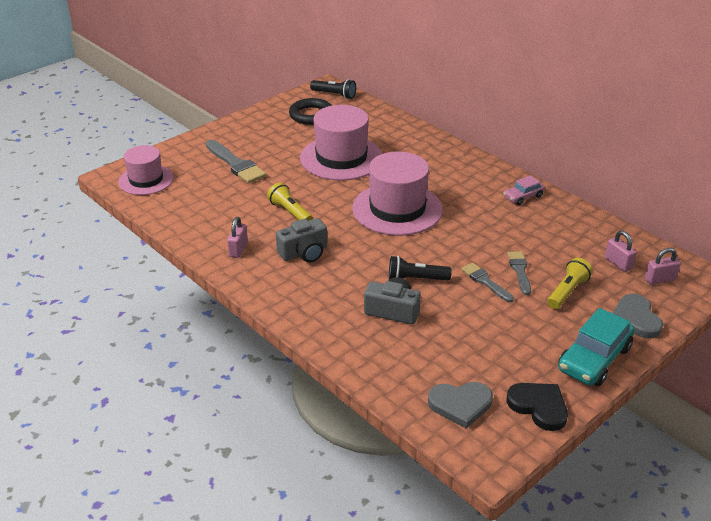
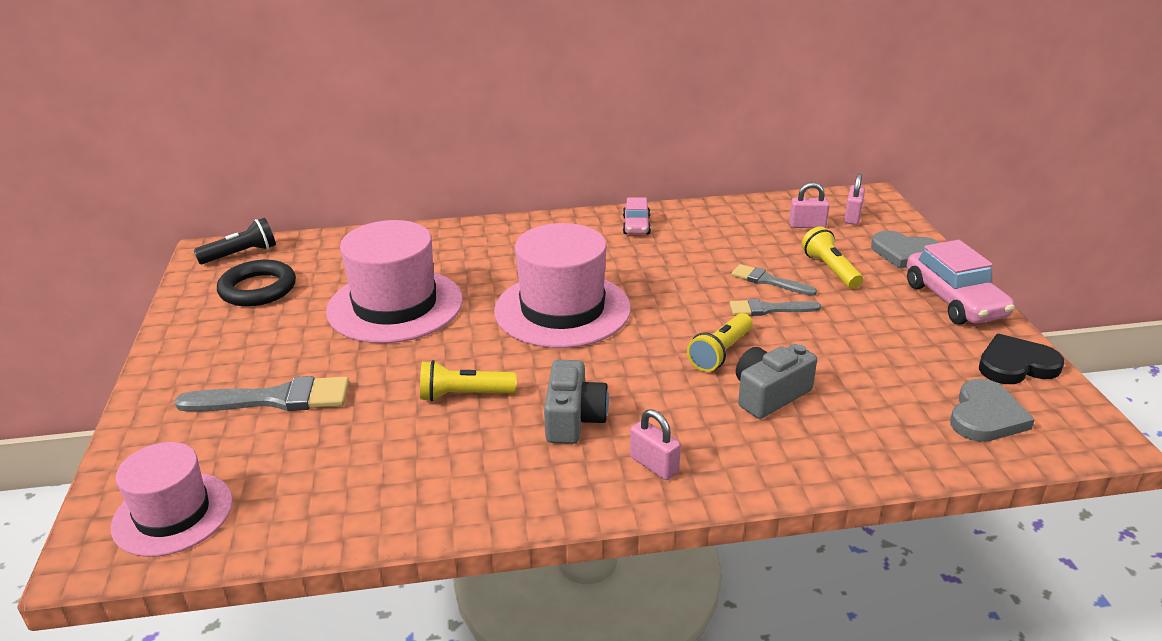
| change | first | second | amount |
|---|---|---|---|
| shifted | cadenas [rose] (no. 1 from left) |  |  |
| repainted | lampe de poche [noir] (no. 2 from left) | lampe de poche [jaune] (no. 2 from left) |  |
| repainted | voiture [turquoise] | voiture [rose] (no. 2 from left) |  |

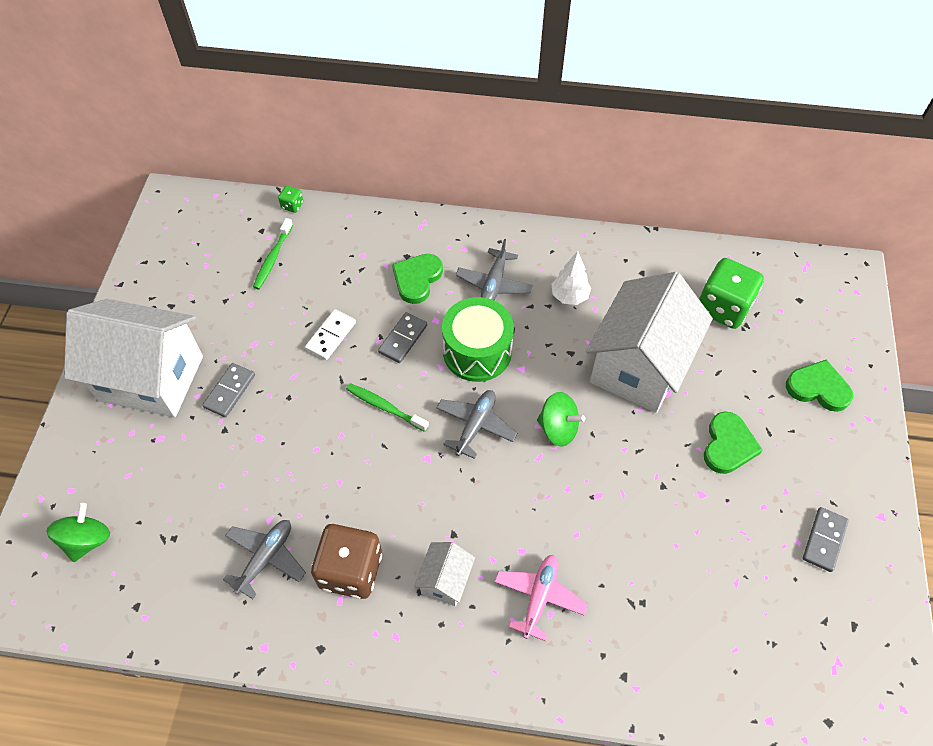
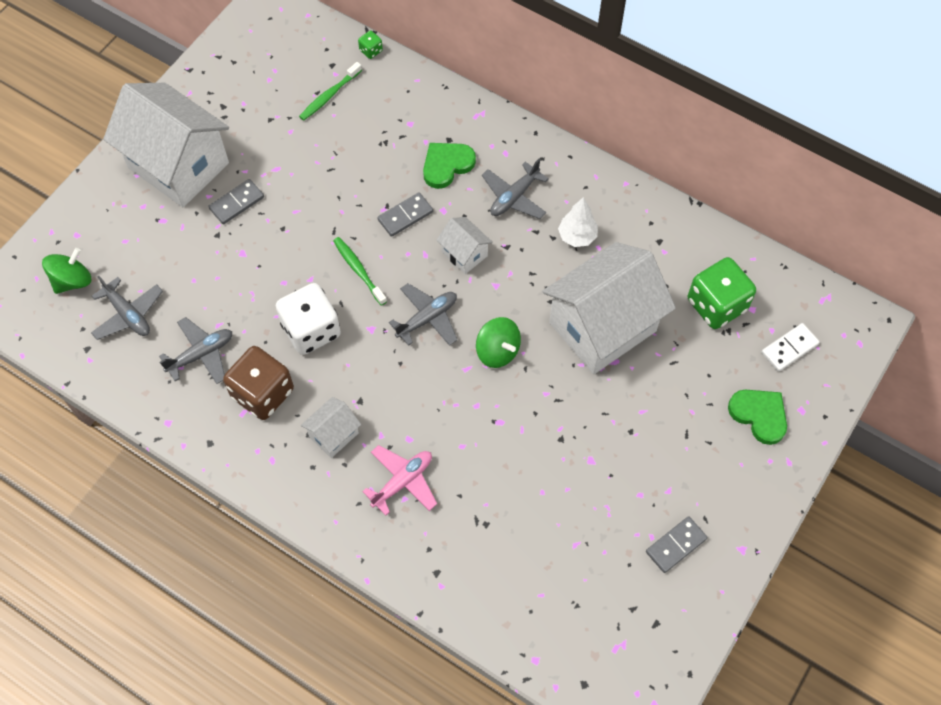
| change | first | second | amount |
|---|---|---|---|
| gone | cœur [vert] (no. 2 from left) |  |  |
| new |  | avion [gris] (no. 1 from left) |  |
| new |  | dé [blanc] |  |
| shifted | domino [blanc] |  |  |
| swapped | tambour [vert] | maison [blanc] (no. 3 from left) |  |

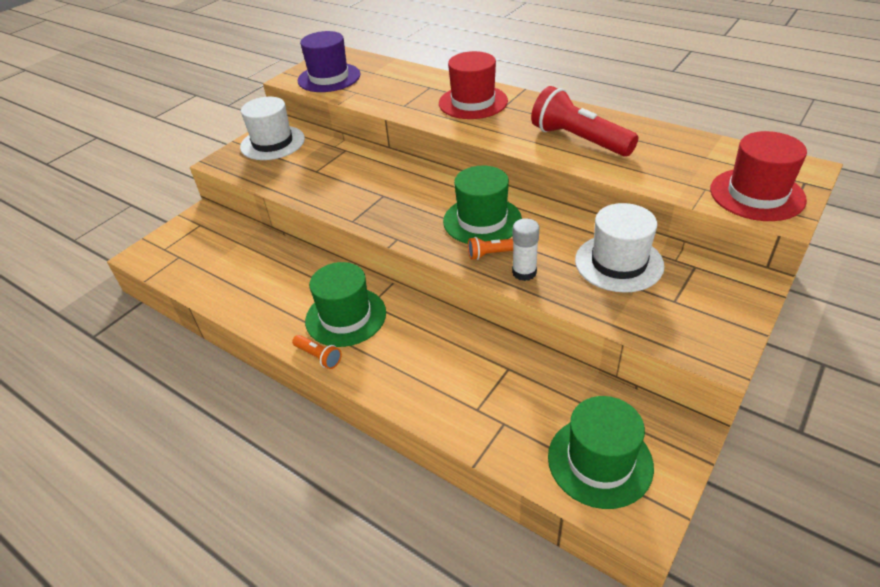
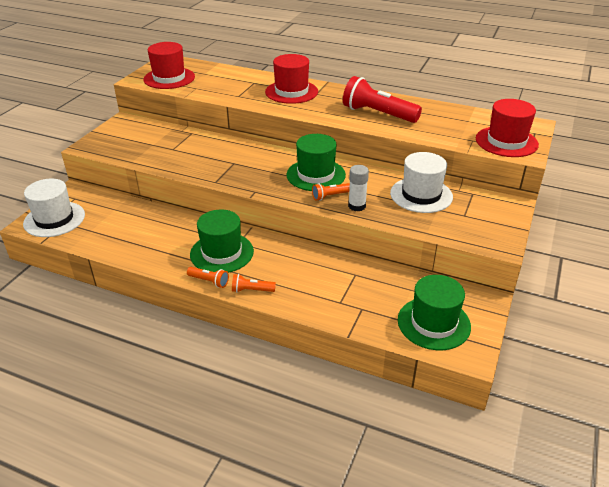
| change | first | second | amount |
|---|---|---|---|
| new |  | lampe de poche [orange] (no. 2 from left) |  |
| shifted | chapeau [blanc] (no. 1 from left) |  |  |
| repainted | chapeau [violet] | chapeau [rouge] (no. 1 from left) |  |

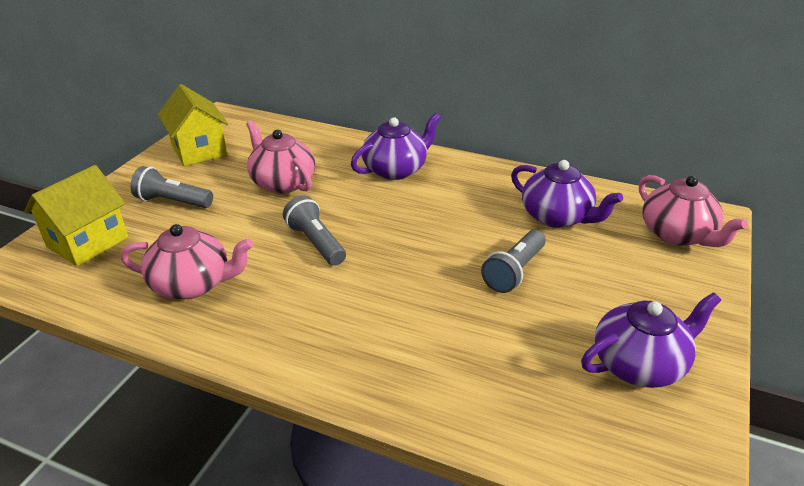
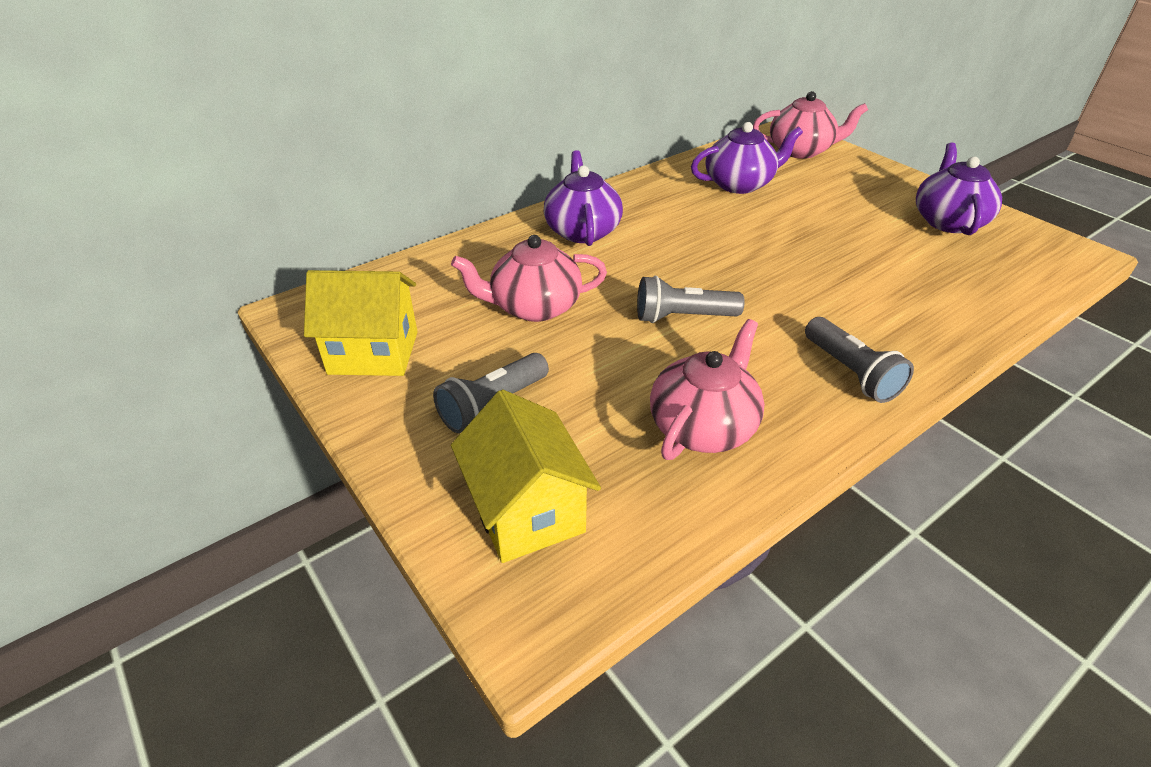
| change | first | second | amount |
|---|---|---|---|
| shifted | lampe de poche [gris] (no. 3 from left) |  |  |

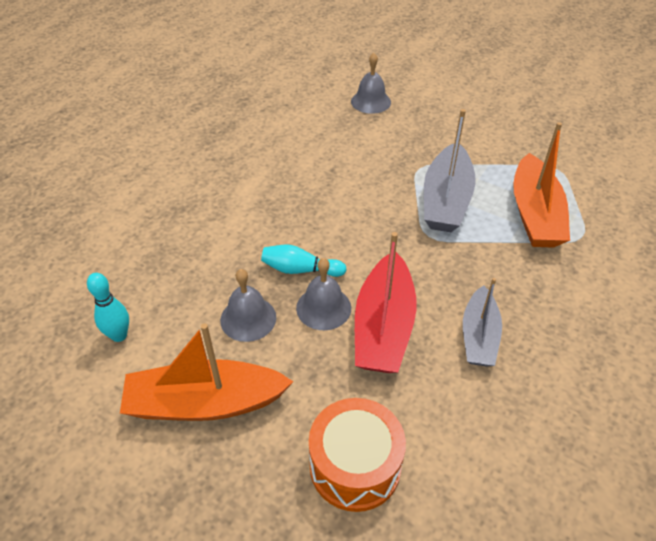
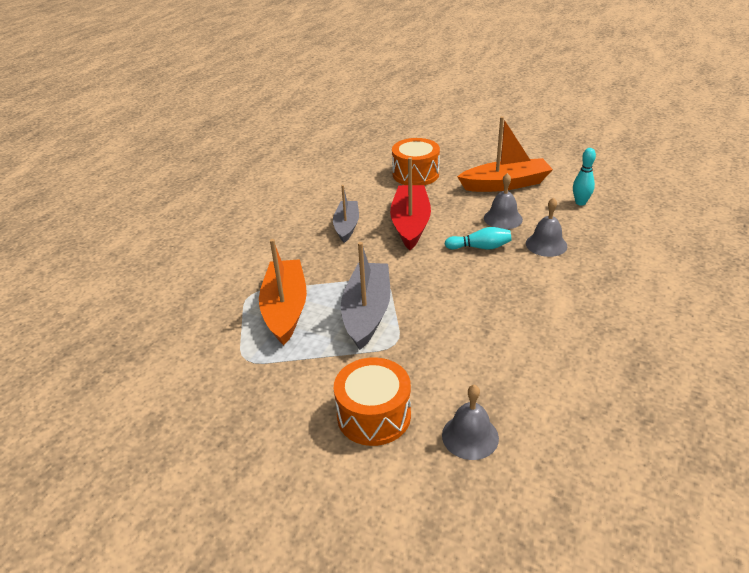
| change | first | second | amount |
|---|---|---|---|
| new |  | tambour [orange] (no. 1 from left) |  |
| shifted | cloche [gris] (no. 2 from left in the first image) | cloche [gris] (no. 3 from left) |  |

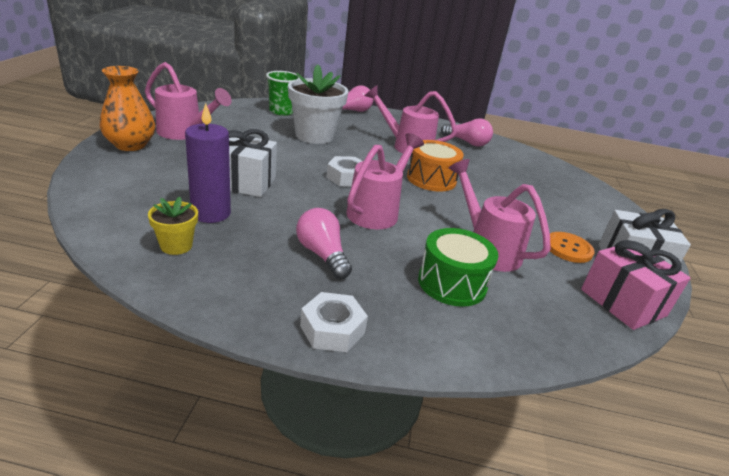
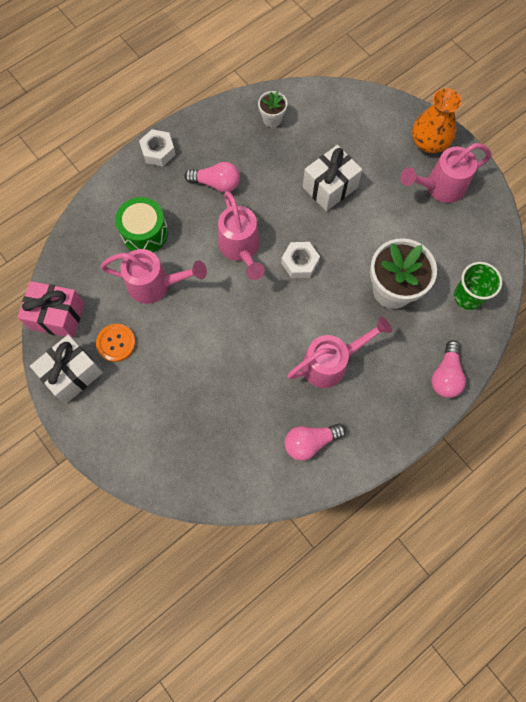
| change | first | second | amount |
|---|---|---|---|
| gone | bougie [violet] |  |  |
| gone | tambour [orange] |  |  |
| repainted | pot de fleurs [jaune] | pot de fleurs [blanc] (no. 1 from left) |  |

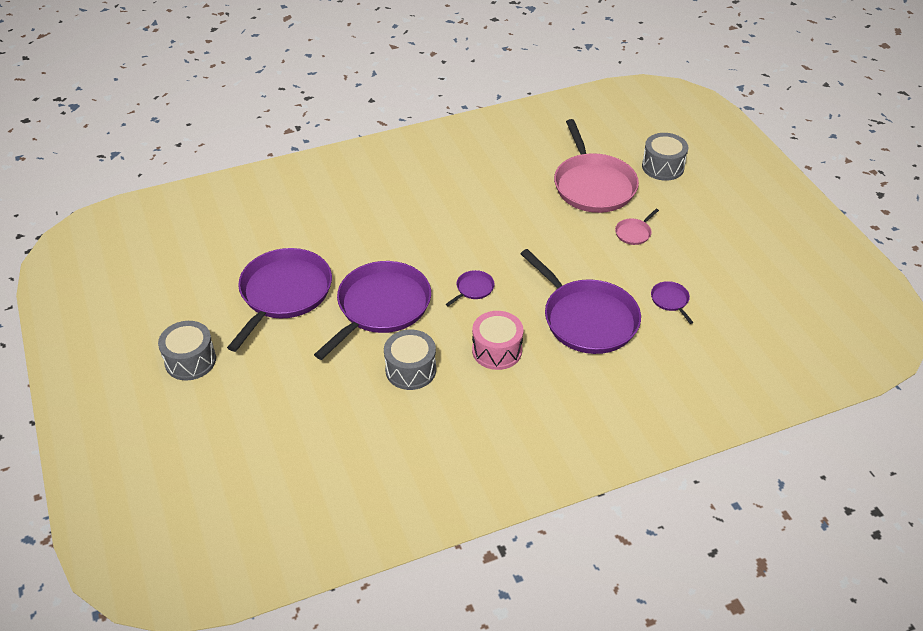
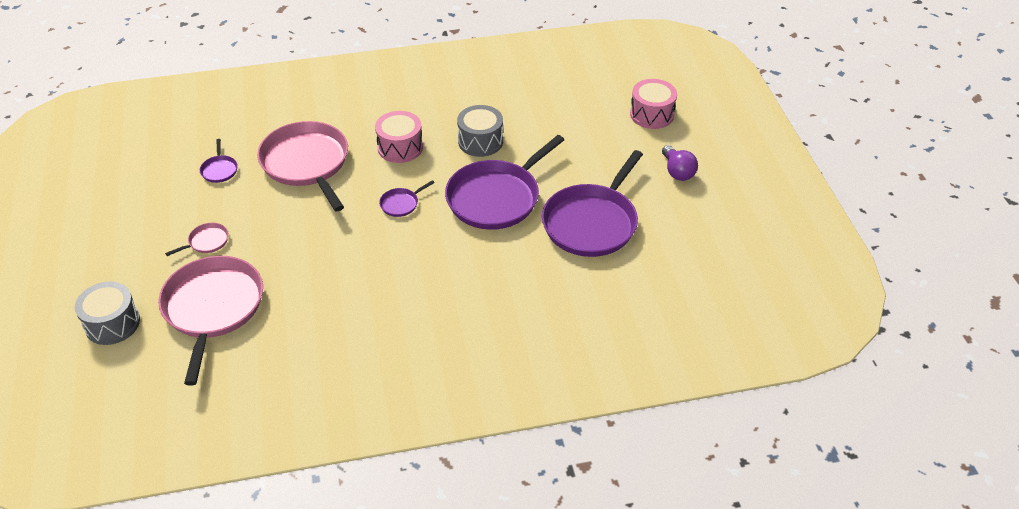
| change | first | second | amount |
|---|---|---|---|
| new |  | tambour [rose] (no. 2 from left) |  |
| swapped | tambour [gris] (no. 1 from left) | ampoule [violet] |  |
| repainted | poêle [violet] (no. 4 from left) | poêle [rose] (no. 3 from left) |  |

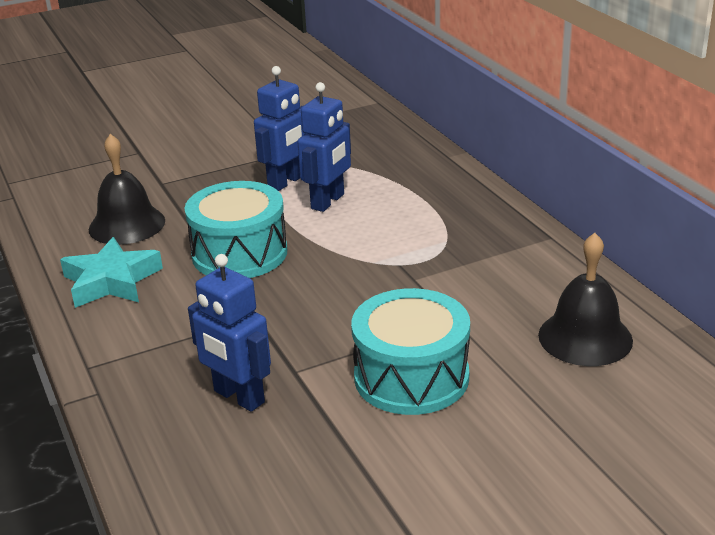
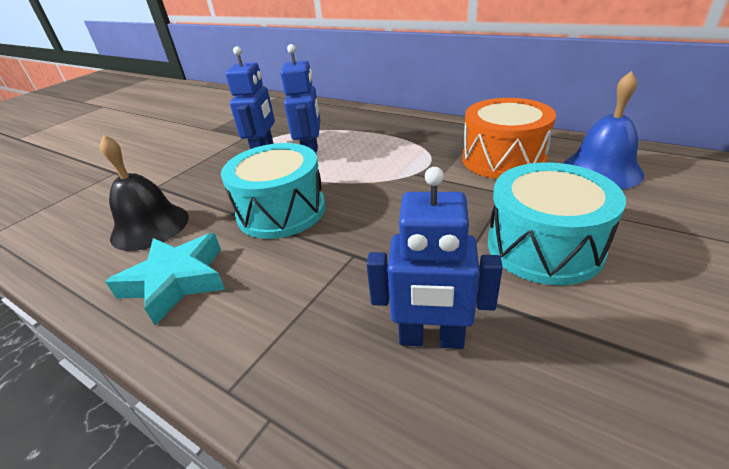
| change | first | second | amount |
|---|---|---|---|
| new |  | tambour [orange] |  |
| repainted | cloche [noir] (no. 2 from left) | cloche [bleu] |  |

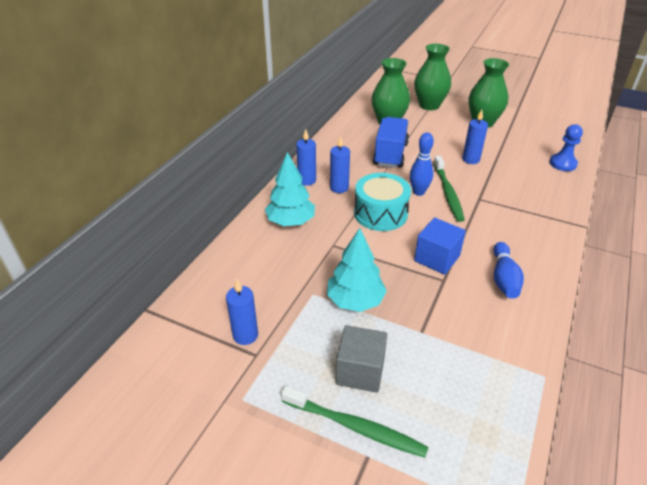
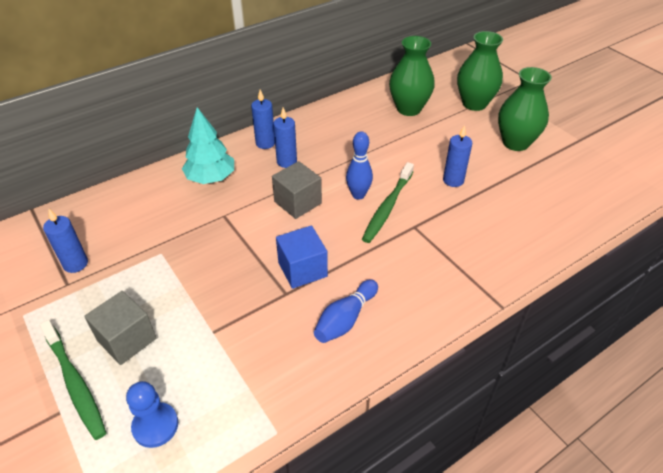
| change | first | second | amount |
|---|---|---|---|
| gone | arbre [turquoise] (no. 2 from left) |  |  |
| gone | camion [bleu] |  |  |
| shifted | pion [bleu] |  |  |
| swapped | tambour [turquoise] | cube [gris] (no. 2 from left) |  |

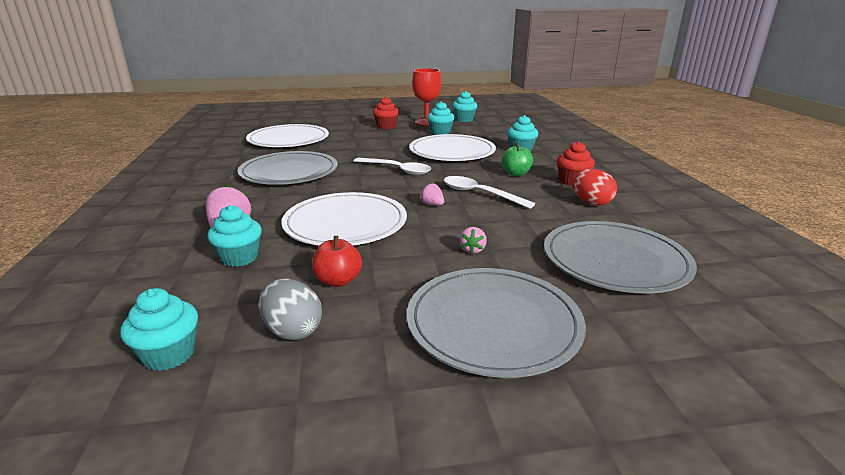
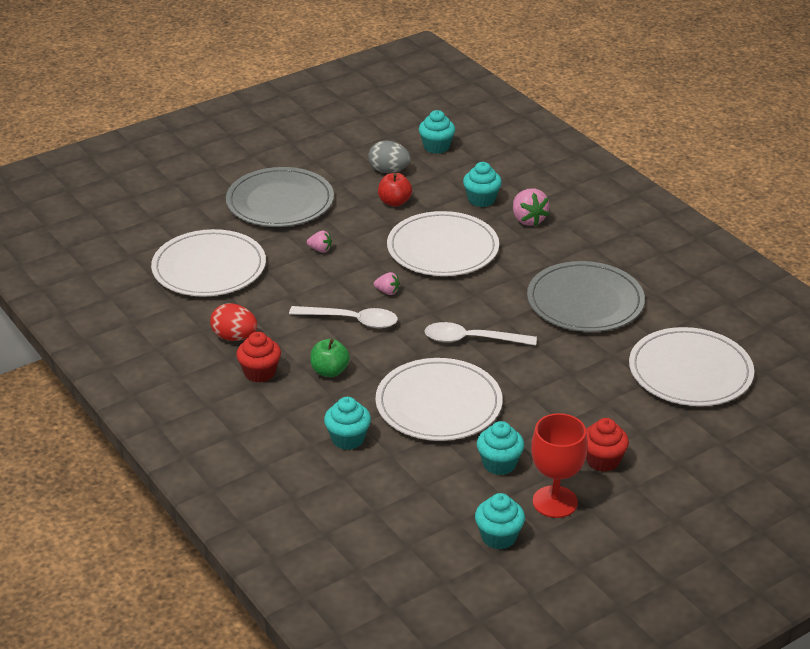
| change | first | second | amount |
|---|---|---|---|
| repainted | assiette [gris] (no. 3 from left) | assiette [blanc] (no. 1 from left) |  |
| rotated | fraise [rose] (no. 3 from left in the first image) | fraise [rose] (no. 1 from left) | 120 degrees clockwise |

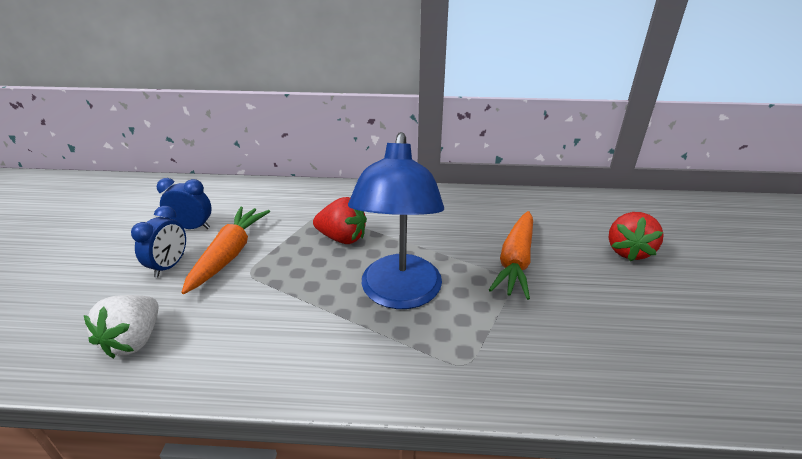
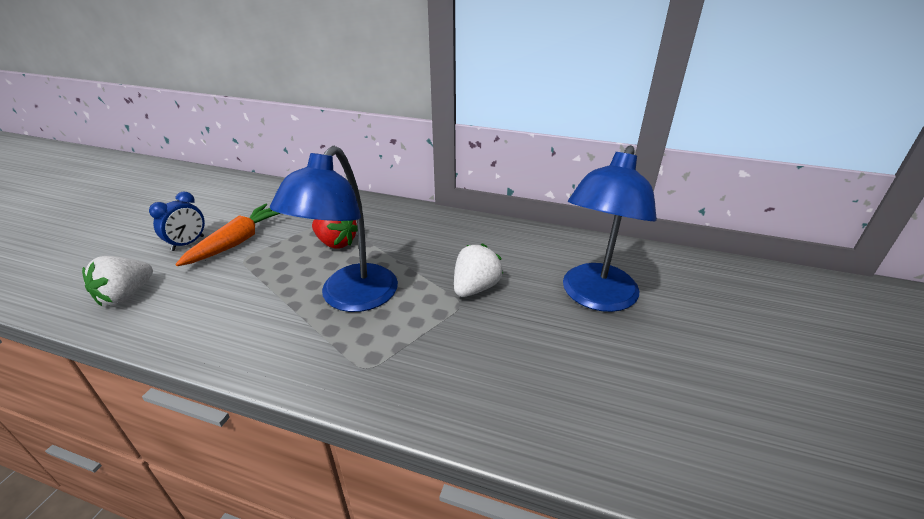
| change | first | second | amount |
|---|---|---|---|
| gone | réveil [bleu] (no. 2 from left) |  |  |
| swapped | carotte [orange] (no. 2 from left) | fraise [blanc] (no. 2 from left) |  |
| swapped | fraise [rouge] (no. 2 from left) | lampe [bleu] (no. 2 from left) |  |

